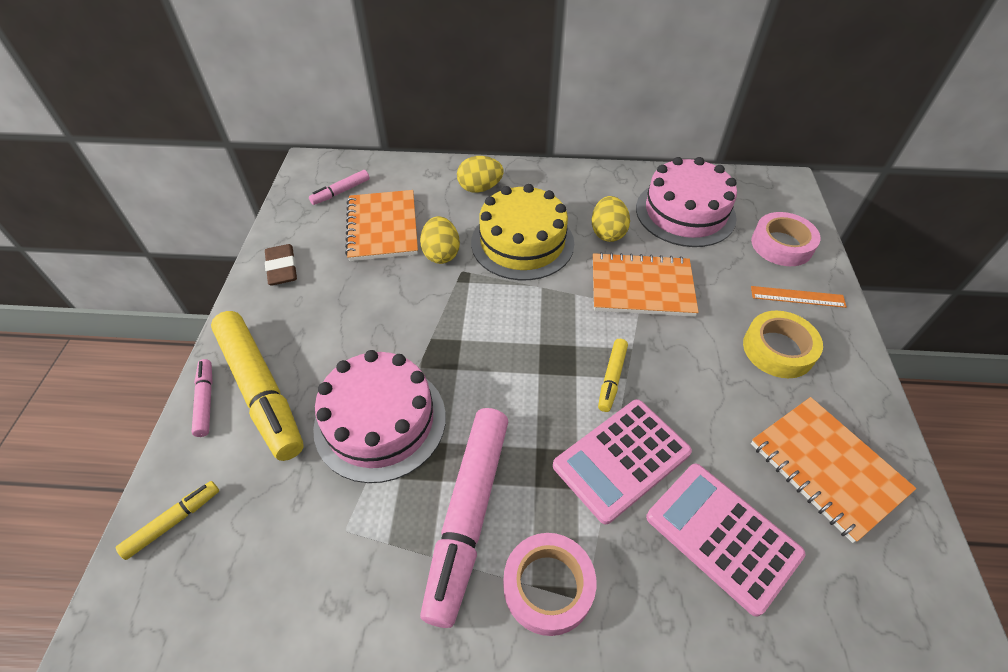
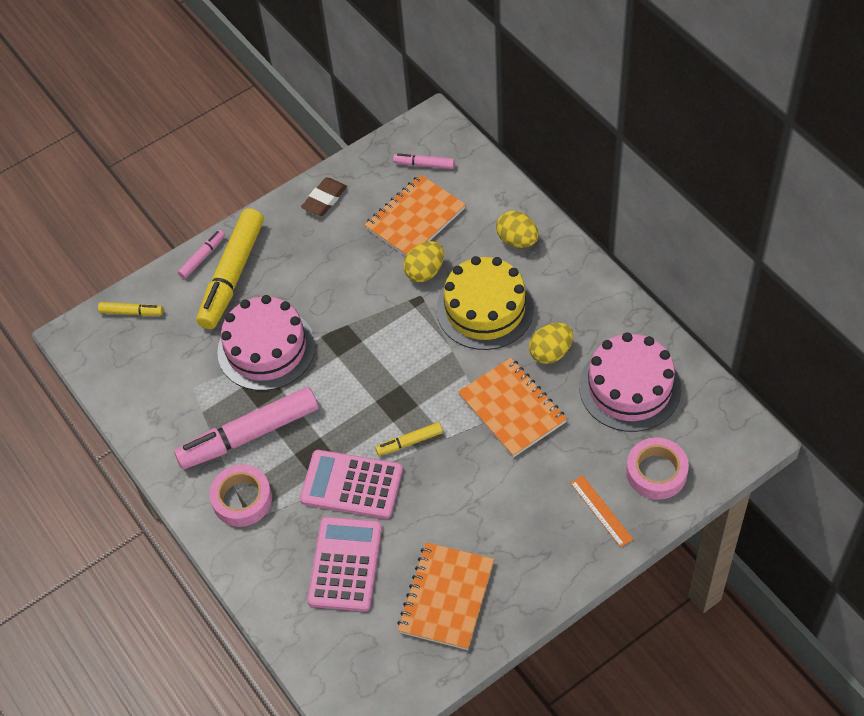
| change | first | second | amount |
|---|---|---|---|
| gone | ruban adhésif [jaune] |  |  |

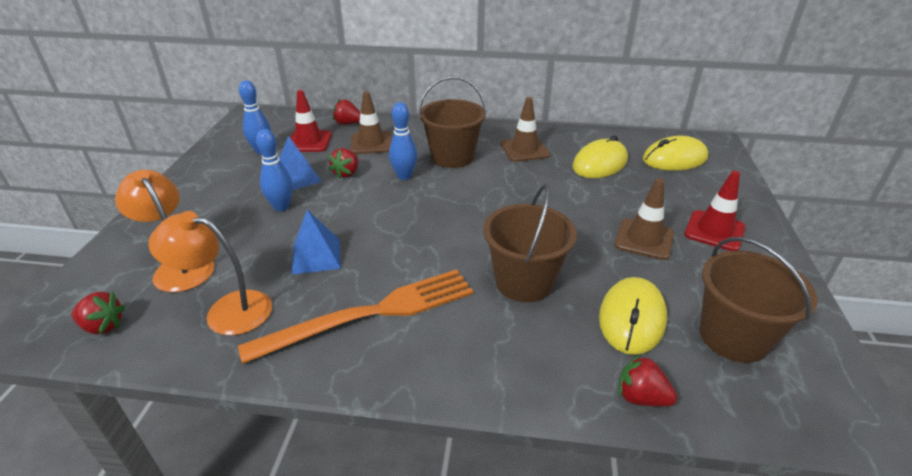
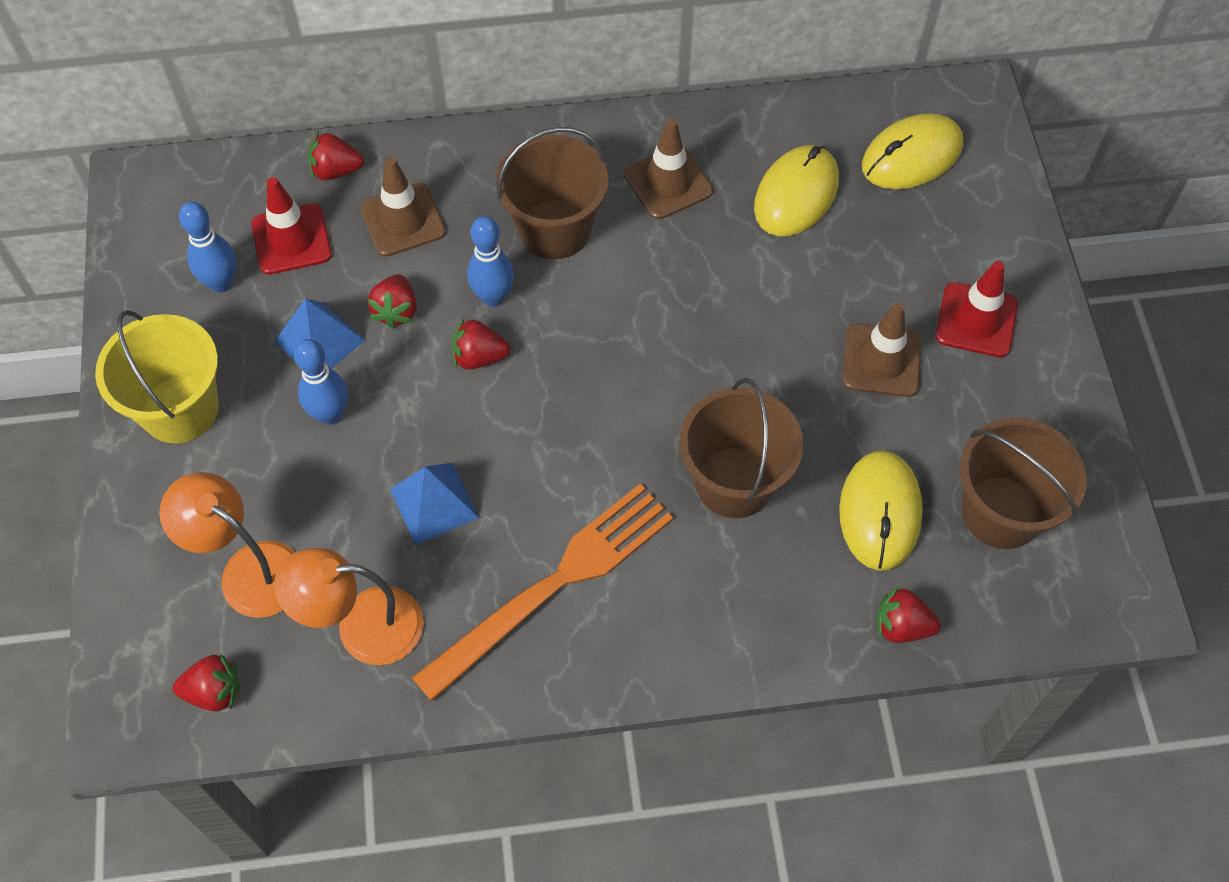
| change | first | second | amount |
|---|---|---|---|
| new |  | seau [jaune] |  |
| new |  | fraise [rouge] (no. 4 from left) |  |

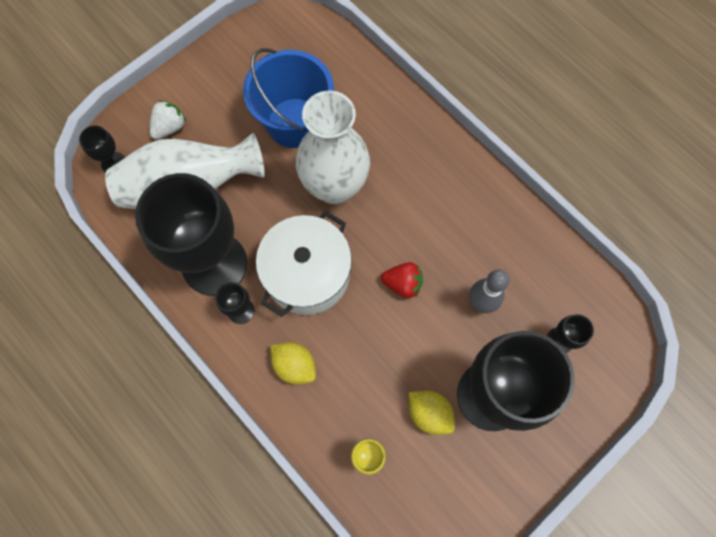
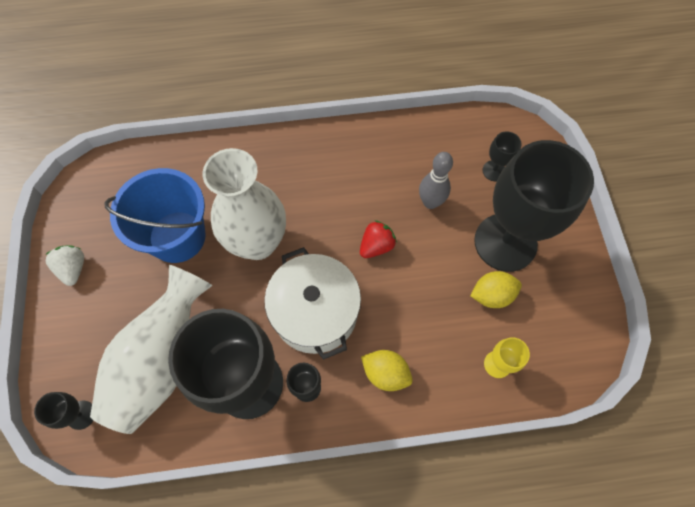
| change | first | second | amount |
|---|---|---|---|
| shifted | fraise [blanc] |  |  |
| rotated | citron [jaune] (no. 1 from left) |  | 45 degrees clockwise |

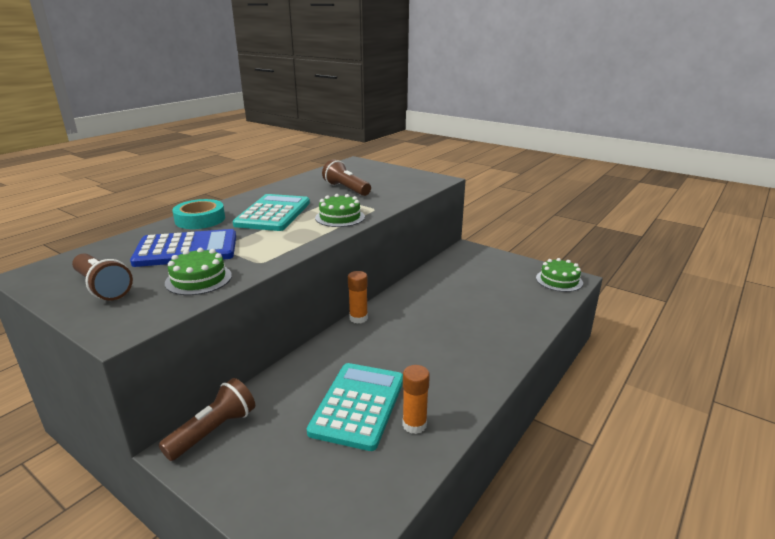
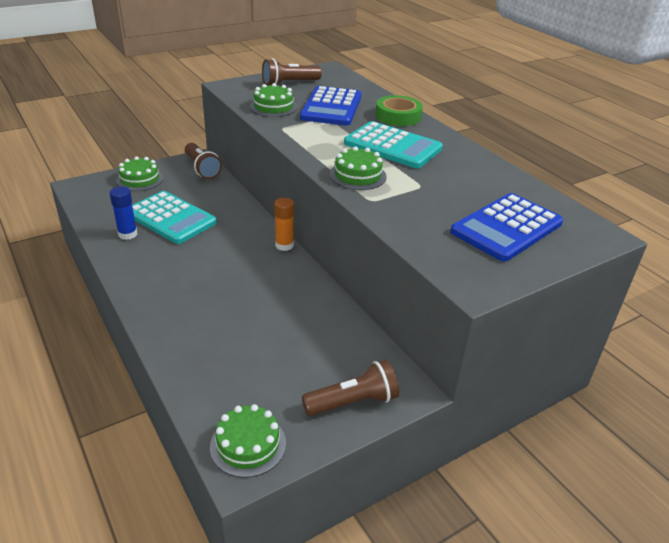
| change | first | second | amount |
|---|---|---|---|
| new |  | gâteau [vert] (no. 1 from left) |  |
| new |  | calculatrice [bleu] (no. 2 from left) |  |
| shifted | lampe de poche [marron] (no. 3 from left) |  |  |
| repainted | ruban adhésif [turquoise] | ruban adhésif [vert] |  |
| repainted | bâton de colle [orange] (no. 2 from left) | bâton de colle [bleu] |  |

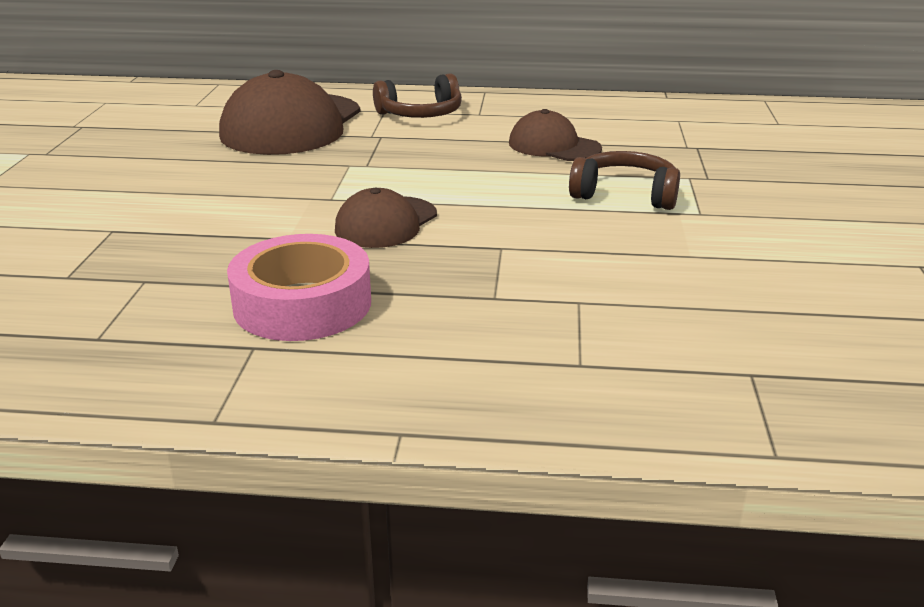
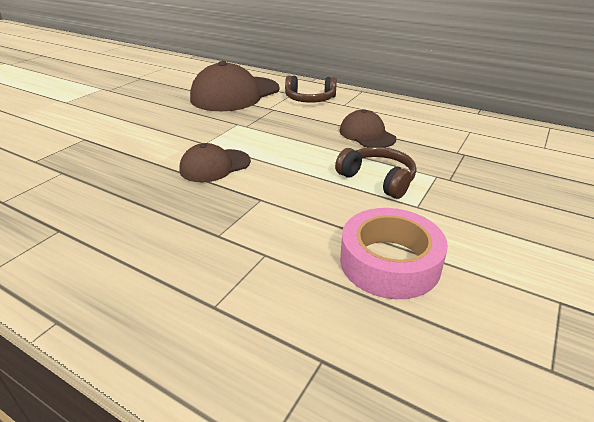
| change | first | second | amount |
|---|---|---|---|
| shifted | ruban adhésif [rose] |  |  |

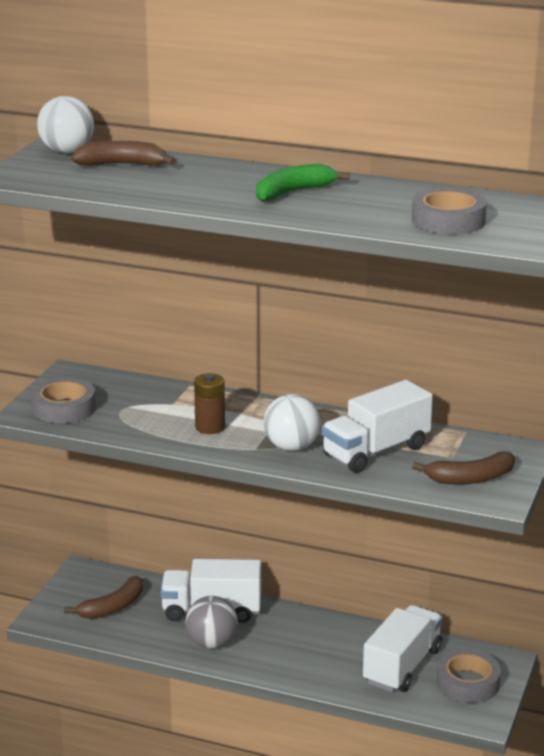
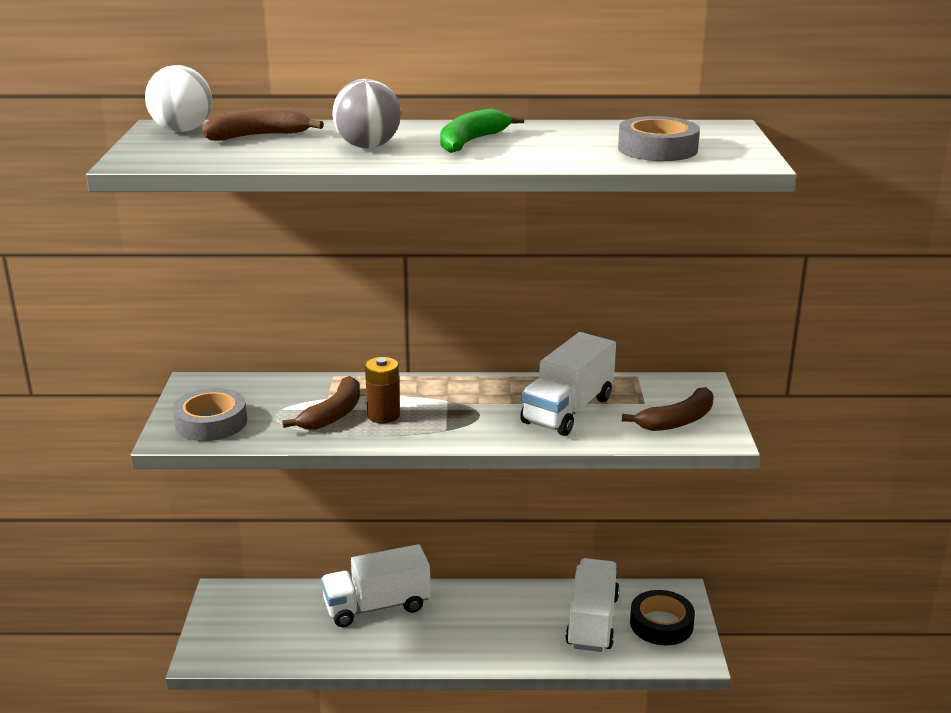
| change | first | second | amount |
|---|---|---|---|
| gone | balle [blanc] (no. 2 from left) |  |  |
| shifted | banane [marron] (no. 1 from left in the first image) | banane [marron] (no. 2 from left) |  |
| shifted | balle [gris] |  |  |
| repainted | ruban adhésif [gris] (no. 3 from left) | ruban adhésif [noir] |  |

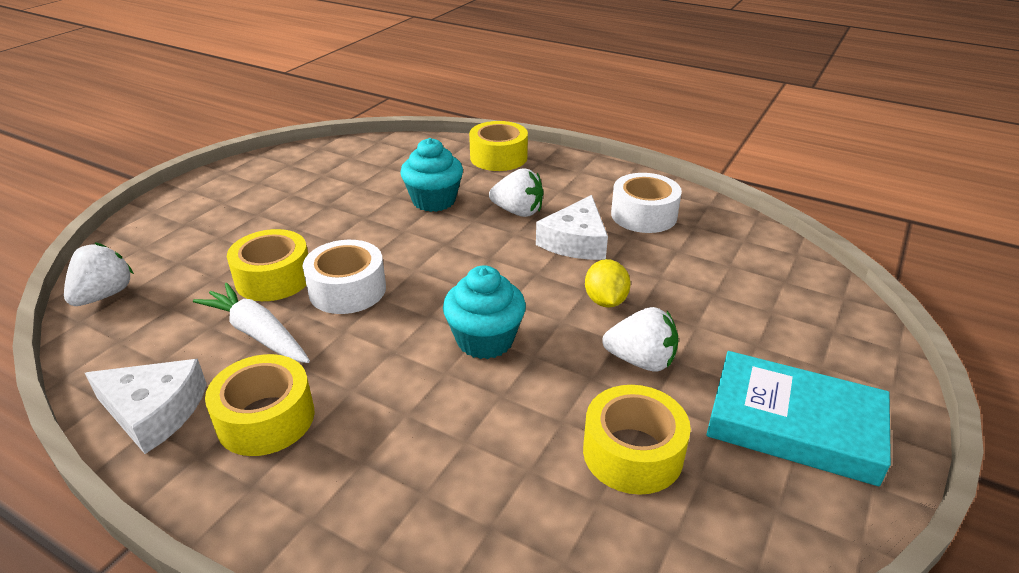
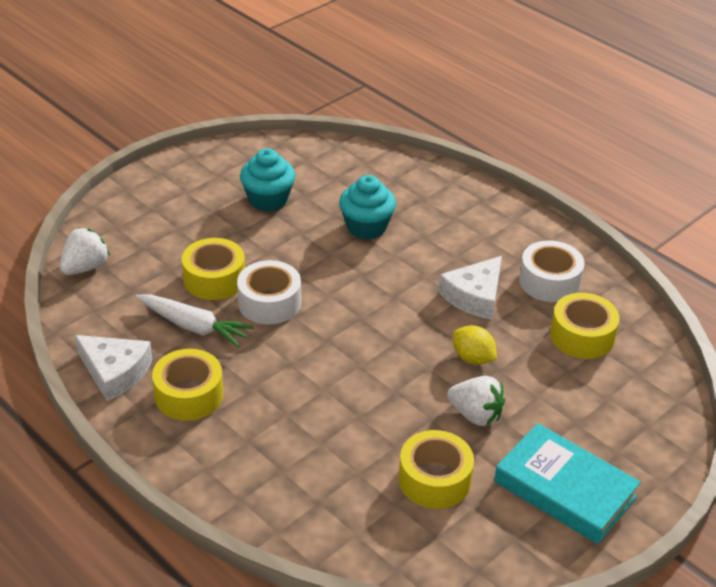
| change | first | second | amount |
|---|---|---|---|
| gone | fraise [blanc] (no. 2 from left) |  |  |
| shifted | muffin [turquoise] (no. 2 from left in the first image) | muffin [turquoise] (no. 1 from left) |  |
| shifted | ruban adhésif [jaune] (no. 3 from left in the first image) | ruban adhésif [jaune] (no. 4 from left) |  |
| rotated | carotte [blanc] |  | 150 degrees clockwise |
| rotated | citron [jaune] |  | 60 degrees counterclockwise |

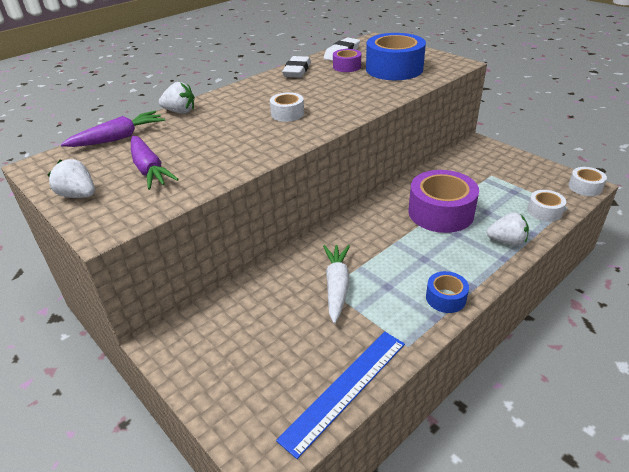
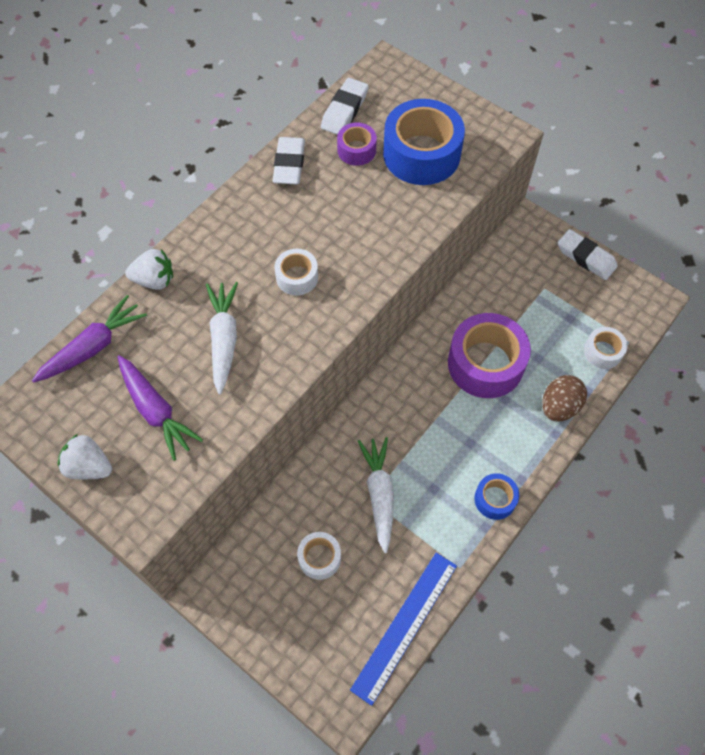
| change | first | second | amount |
|---|---|---|---|
| new |  | carotte [blanc] (no. 1 from left) |  |
| new |  | gomme [blanc] (no. 3 from left) |  |
| shifted | ruban adhésif [blanc] (no. 3 from left in the first image) | ruban adhésif [blanc] (no. 2 from left) |  |
| swapped | fraise [blanc] (no. 3 from left) | œuf [marron] |  |

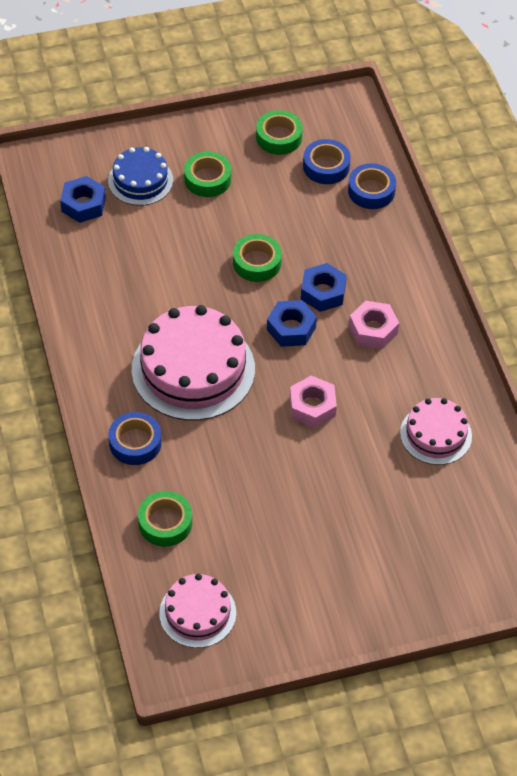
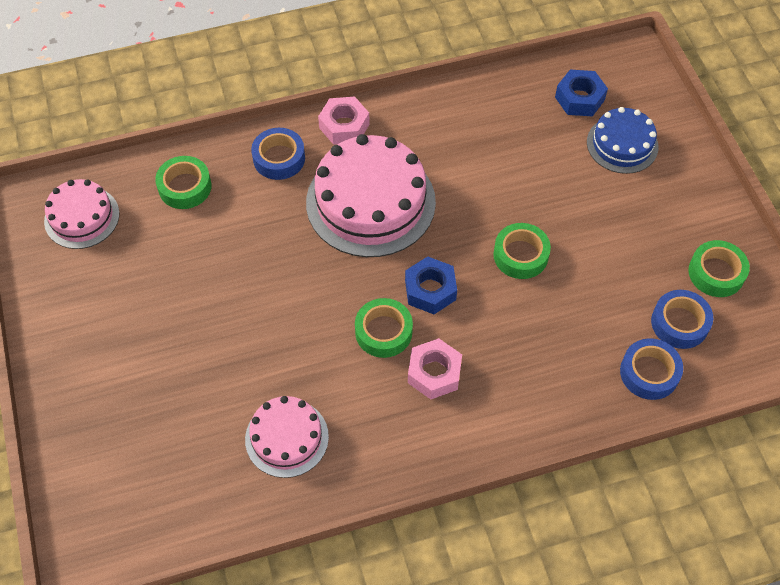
| change | first | second | amount |
|---|---|---|---|
| gone | écrou [bleu] (no. 3 from left) |  |  |
| shifted | ruban adhésif [vert] (no. 2 from left) |  |  |
| shifted | écrou [rose] (no. 1 from left) |  |  |

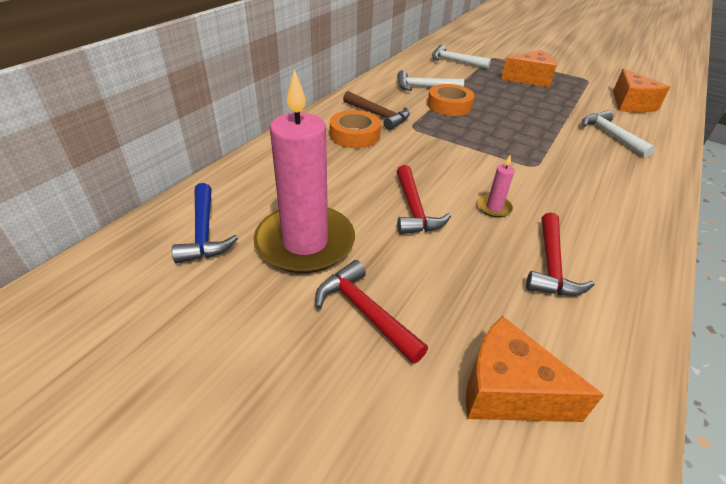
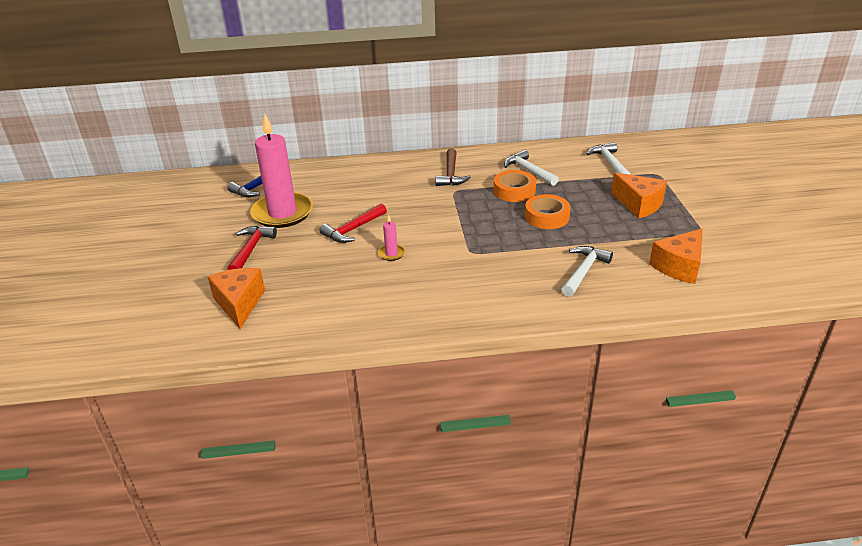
| change | first | second | amount |
|---|---|---|---|
| gone | marteau [rouge] (no. 3 from left) |  |  |
| shifted | ruban adhésif [orange] (no. 1 from left in the first image) | ruban adhésif [orange] (no. 2 from left) |  |

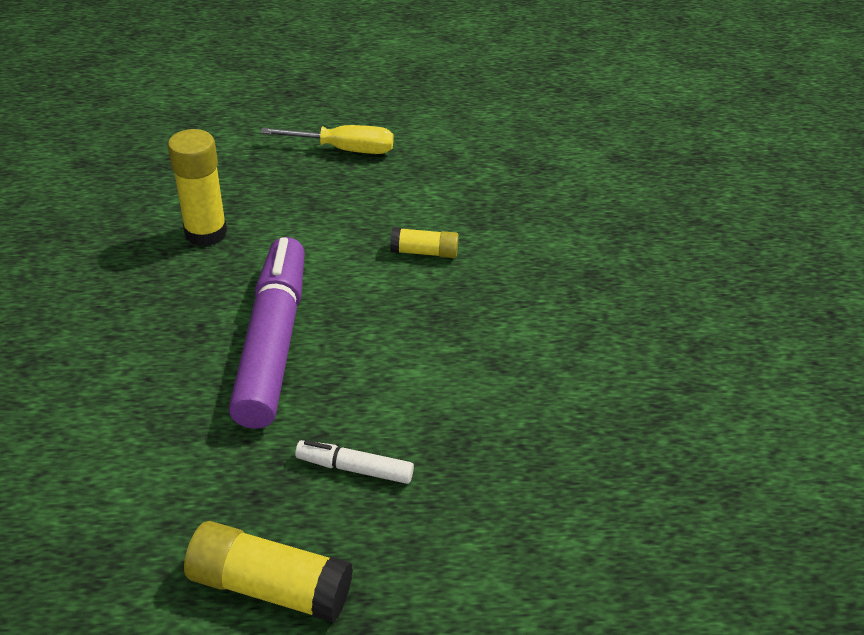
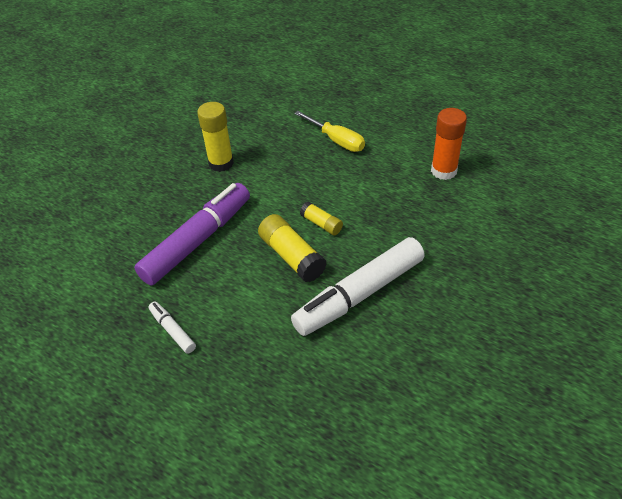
| change | first | second | amount |
|---|---|---|---|
| new |  | feutre [blanc] (no. 2 from left) |  |
| new |  | bâton de colle [orange] |  |
| shifted | bâton de colle [jaune] (no. 2 from left) |  |  |

